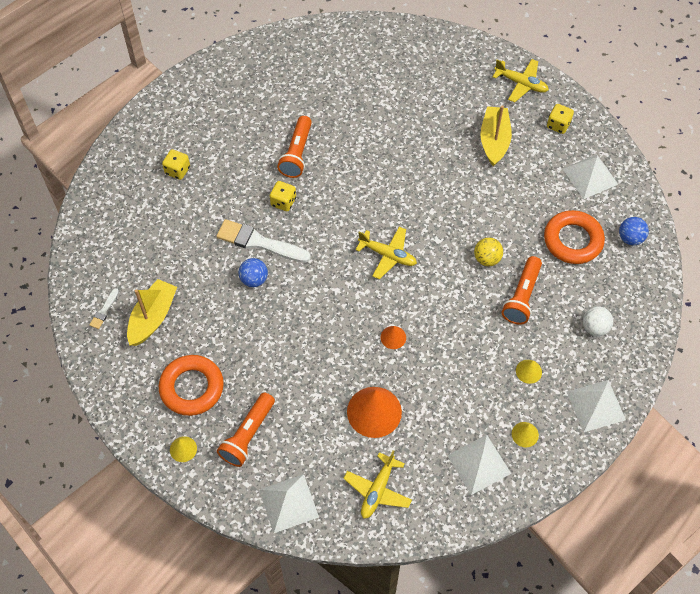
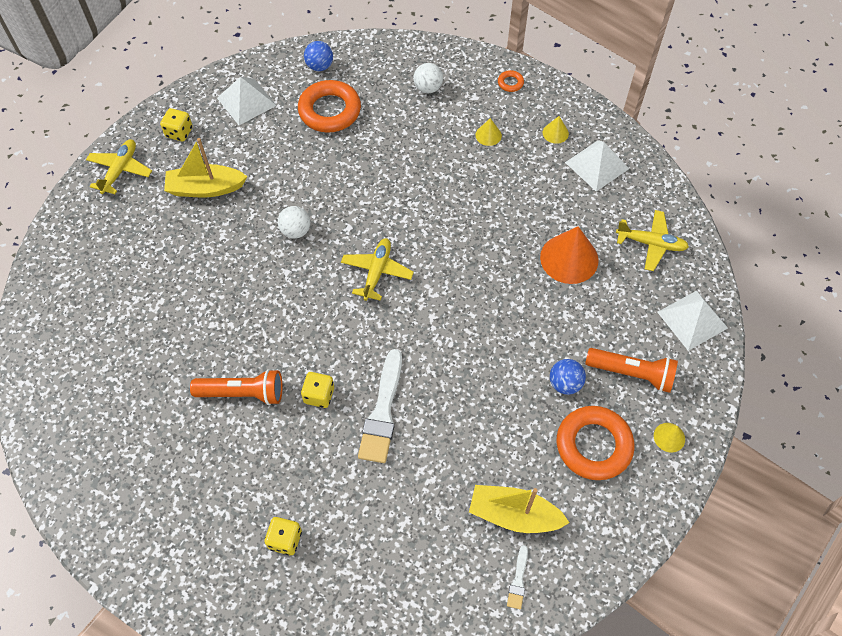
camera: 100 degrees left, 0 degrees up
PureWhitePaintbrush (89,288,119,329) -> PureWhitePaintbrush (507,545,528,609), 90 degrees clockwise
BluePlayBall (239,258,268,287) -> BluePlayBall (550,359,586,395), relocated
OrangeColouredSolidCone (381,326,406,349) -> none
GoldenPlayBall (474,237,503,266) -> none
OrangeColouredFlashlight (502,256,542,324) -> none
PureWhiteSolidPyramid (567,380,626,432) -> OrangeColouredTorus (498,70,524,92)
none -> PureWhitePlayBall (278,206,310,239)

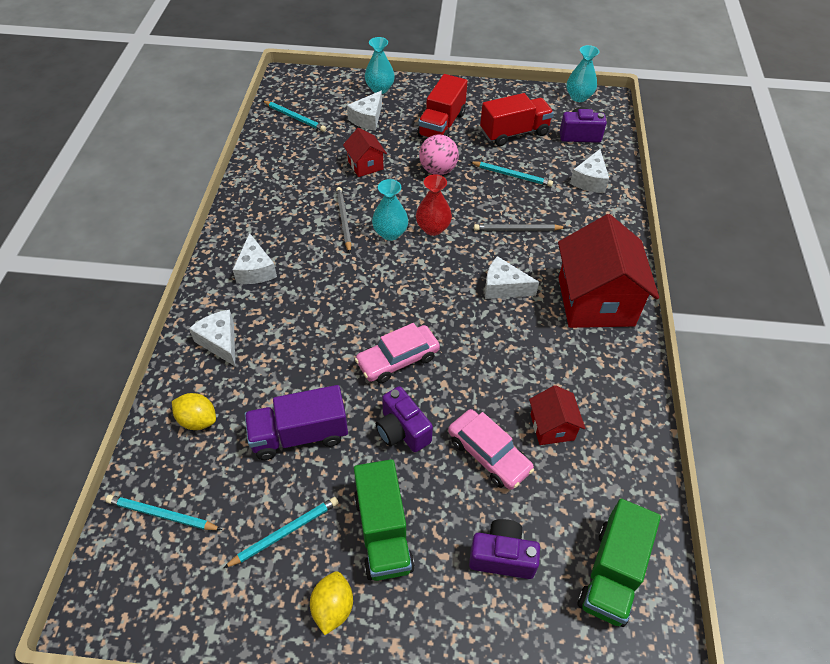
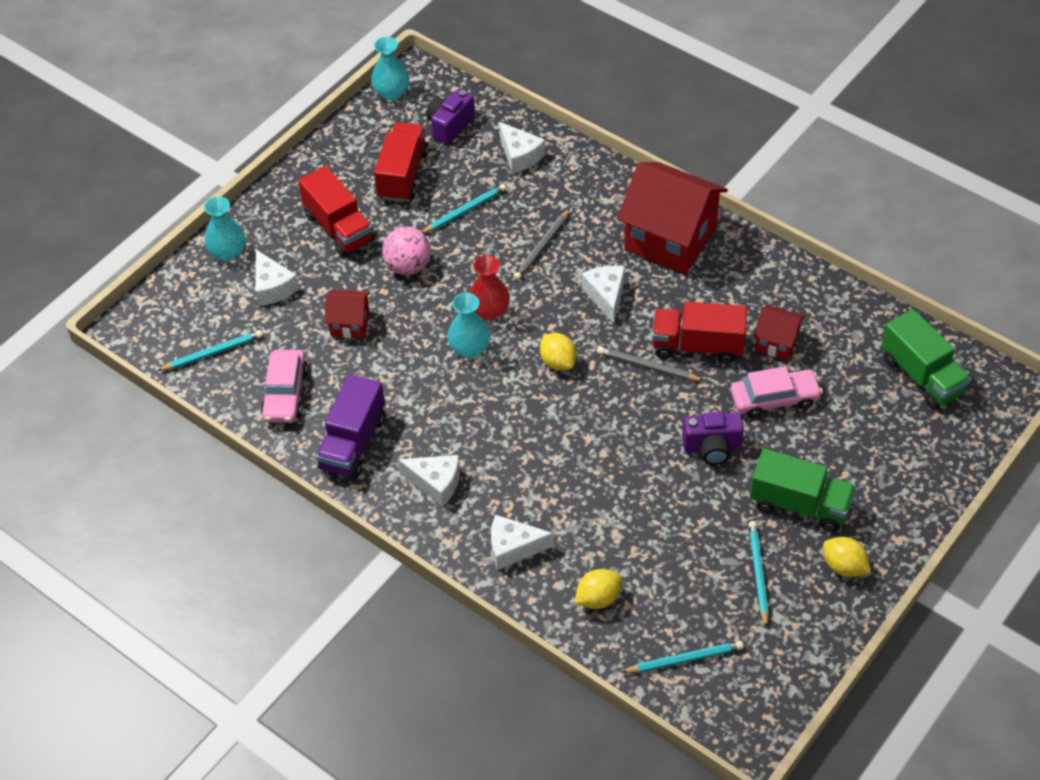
camera: 55 degrees left, 0 degrees up
TealWoodenPencil (105,495,222,530) -> TealWoodenPencil (622,641,744,673), 150 degrees counterclockwise
PurpleTruck (245,385,348,460) -> PurpleTruck (316,374,385,478), relocated
GreyWoodenPencil (336,187,352,253) -> GreyWoodenPencil (597,347,704,381), relocated
RosyToyCar (355,323,440,383) -> RosyToyCar (261,350,308,423), relocated
PurplePhotoCamera (469,519,540,579) -> none
PureWhitePieceOfCheese (485,256,539,299) -> PureWhitePieceOfCheese (581,266,625,323), 120 degrees clockwise
none -> GoldenCitrusFruit (540,333,577,371)
none -> RedTruck (652,301,747,363)

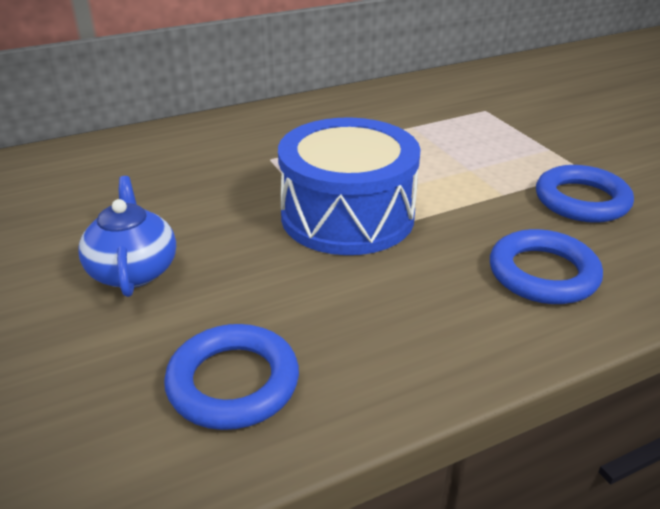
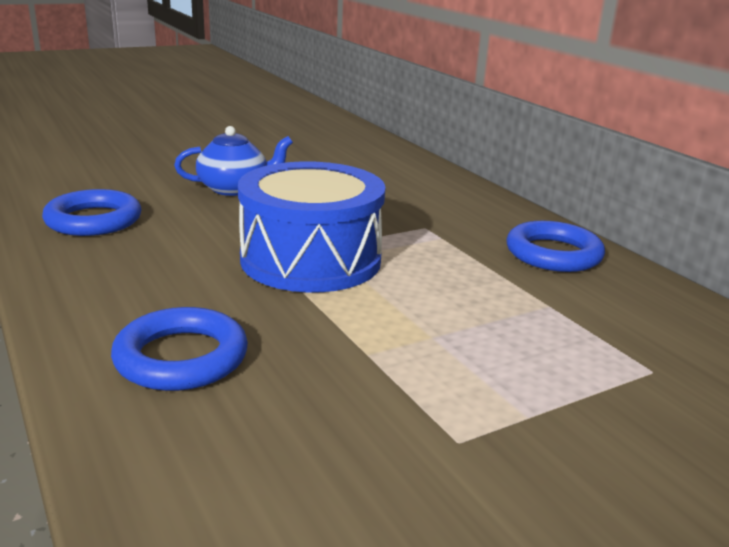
camera: 85 degrees right, 10 degrees down
BlueTorus (536,165,634,223) -> BlueTorus (507,221,605,272), relocated

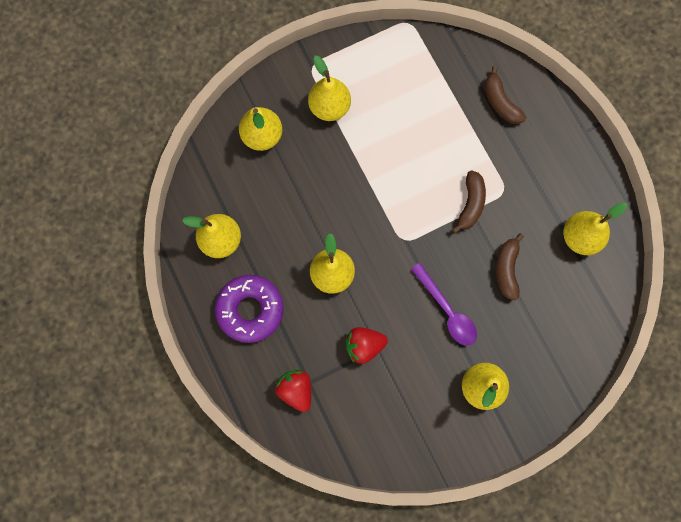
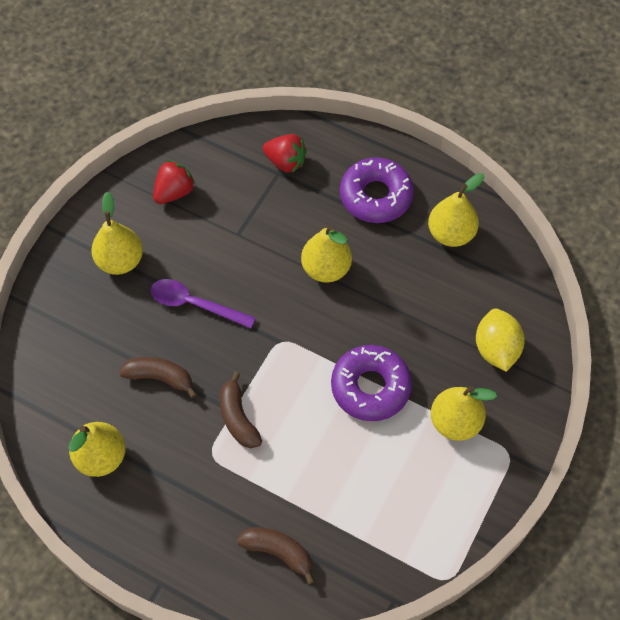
camera: 145 degrees right, 15 degrees down
GoldenPear (239,107,282,151) -> GoldenCitrusFruit (476,309,525,372)
RedToyStrawberry (346,327,388,364) -> RedToyStrawberry (153,160,196,204), relocated
DarkBrownToyBanana (496,233,524,300) -> DarkBrownToyBanana (119,357,197,398), 45 degrees counterclockwise
none -> PurpleDoughnut (331,345,412,421)

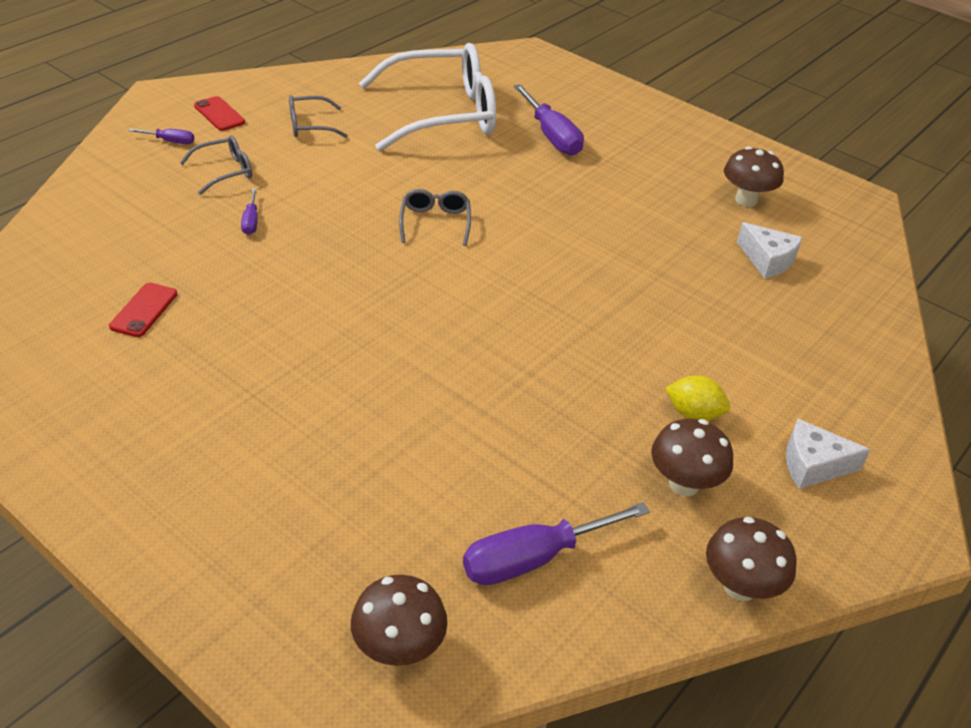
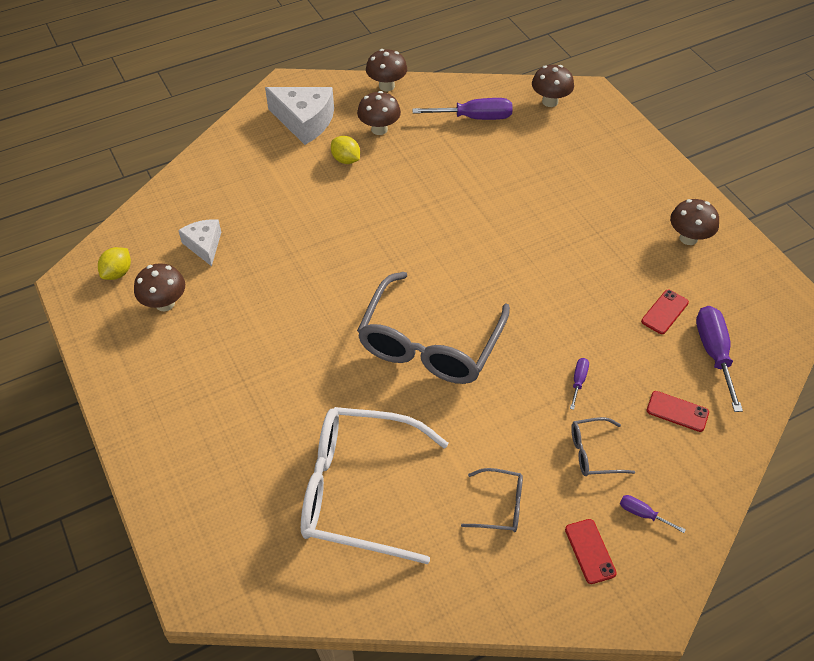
camera: 155 degrees left, 10 degrees up
GreyGlasses (399,189,471,246) -> GreyGlasses (357,272,510,384), x2.29
PurpleHandScrewdriver (513,84,584,156) -> PurpleHandScrewdriver (696,306,743,412), relocated
PureWhitePieceOfCheese (786,419,871,489) -> PureWhitePieceOfCheese (265,87,334,145), x1.64
none -> GoldenCitrusFruit (98,247,131,280)
none -> RedPhone (647,391,709,432)
none -> DarkBrownFungus (670,199,719,245)

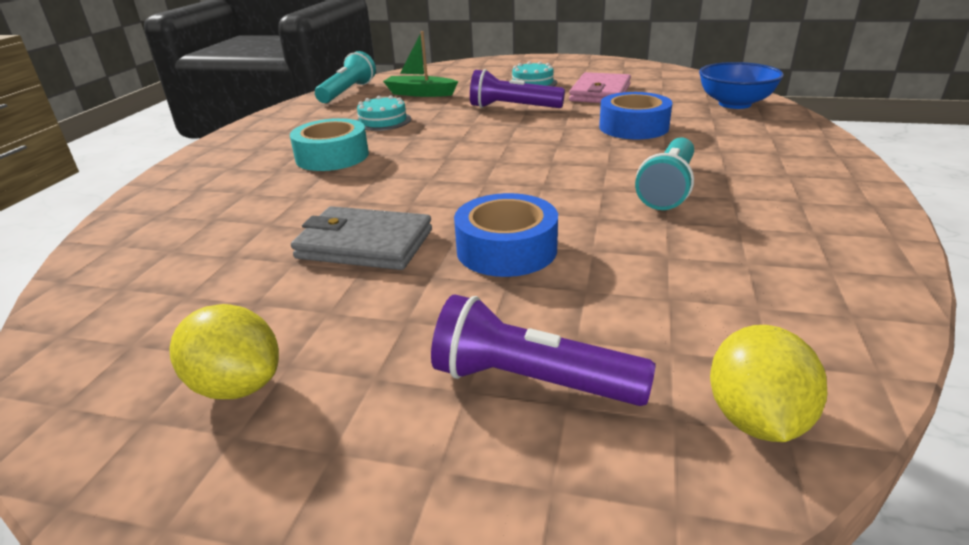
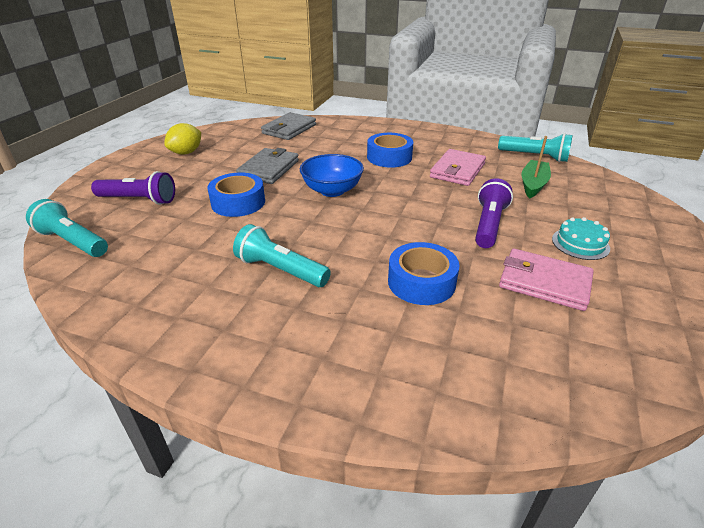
camera: 95 degrees right, 5 degrees up
TealStickyTape (290,118,369,171) -> BlueStickyTape (367,133,413,168)
TealCake (357,95,411,131) -> RosyWallet (430,149,486,186)
PurpleFlashlight (431,294,656,406) -> PurpleFlashlight (91,171,175,205), 75 degrees clockwise
BlueServingBowl (699,62,784,109) -> BlueServingBowl (300,154,364,197), relocated
GoldenCitrusFruit (710,325,828,442) -> TealFlashlight (26,199,108,257)
none -> GreyWallet (261,112,316,140)

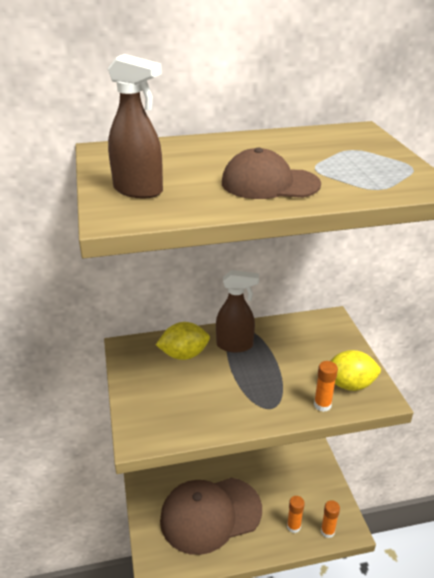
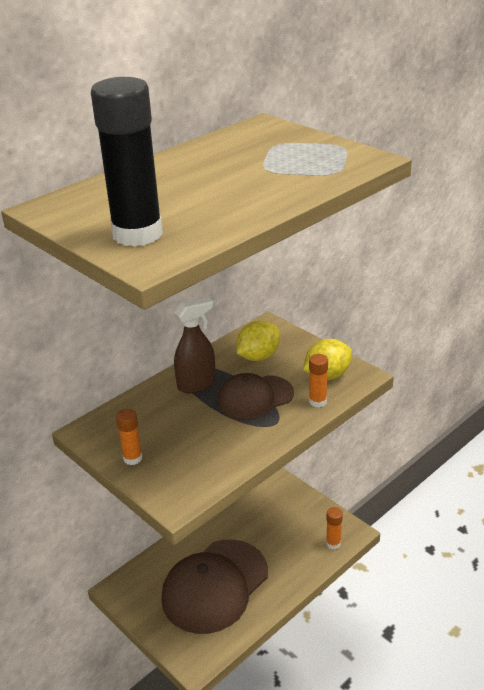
camera: 30 degrees left, 0 degrees up
DarkBrownSprayer (107,54,163,198) -> JetBlackGlue (91,77,163,247)
GoldenCitrusFruit (156,322,210,360) -> GoldenCitrusFruit (236,321,280,361), relocated
DarkBrownCap (222,148,321,199) -> DarkBrownCap (218,373,294,419), relocated
OrangeColouredGlue (287,496,305,533) -> OrangeColouredGlue (116,409,142,465), relocated

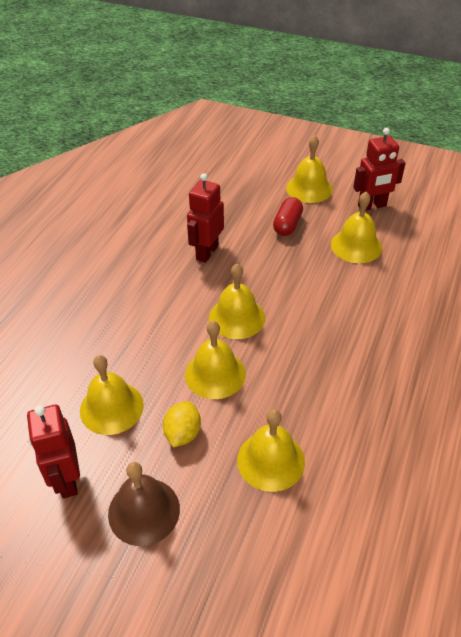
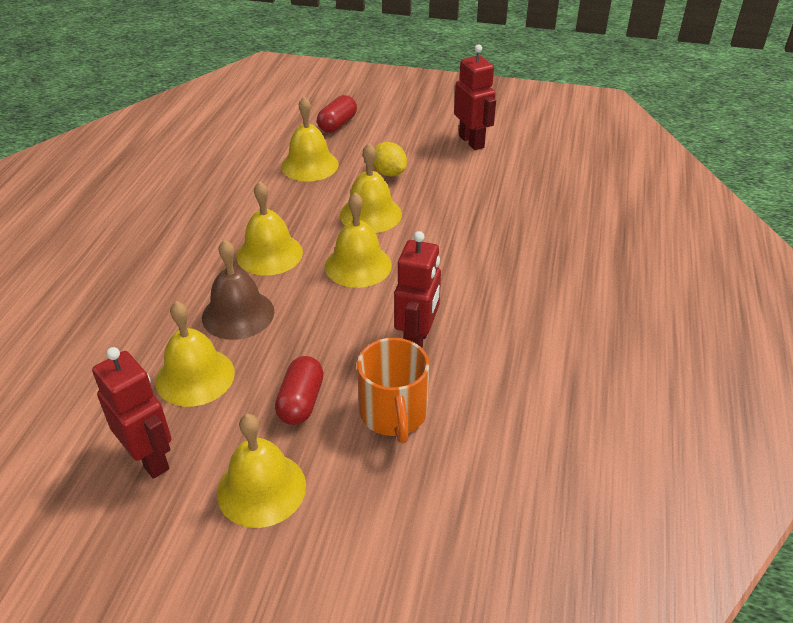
camera: 170 degrees right, 5 degrees down
GoldenBell (80,355,144,435) -> GoldenBell (236,181,303,276), relocated
DarkBrownBell (108,462,180,546) -> DarkBrownBell (202,239,274,340), relocated
GoldenCitrusFruit (163,401,201,448) -> GoldenCitrusFruit (373,142,407,176), 45 degrees counterclockwise
RedRobot (353,128,405,211) -> RedRobot (92,347,171,479), 75 degrees clockwise
none -> RedCapsule (317,95,357,133)
none -> OrangeColouredTeaMug (357,338,430,443)

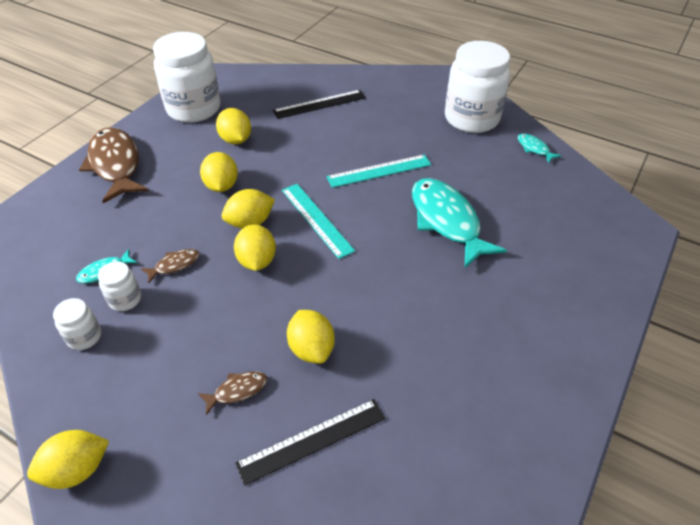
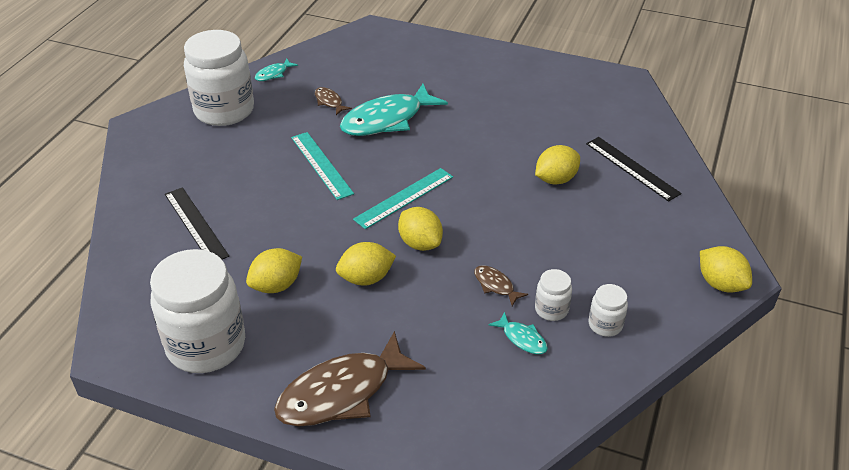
camera: 100 degrees left, 5 degrees down
DarkBrownFishFigure (198,371,267,415) -> DarkBrownFishFigure (315,87,352,115), relocated
GoldenCitrusFruit (234,224,276,271) -> none

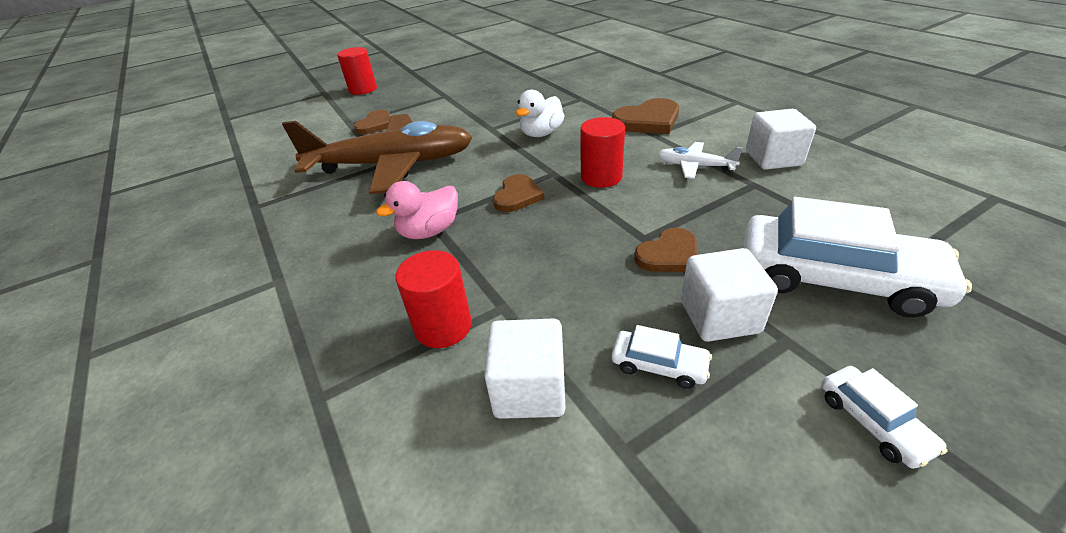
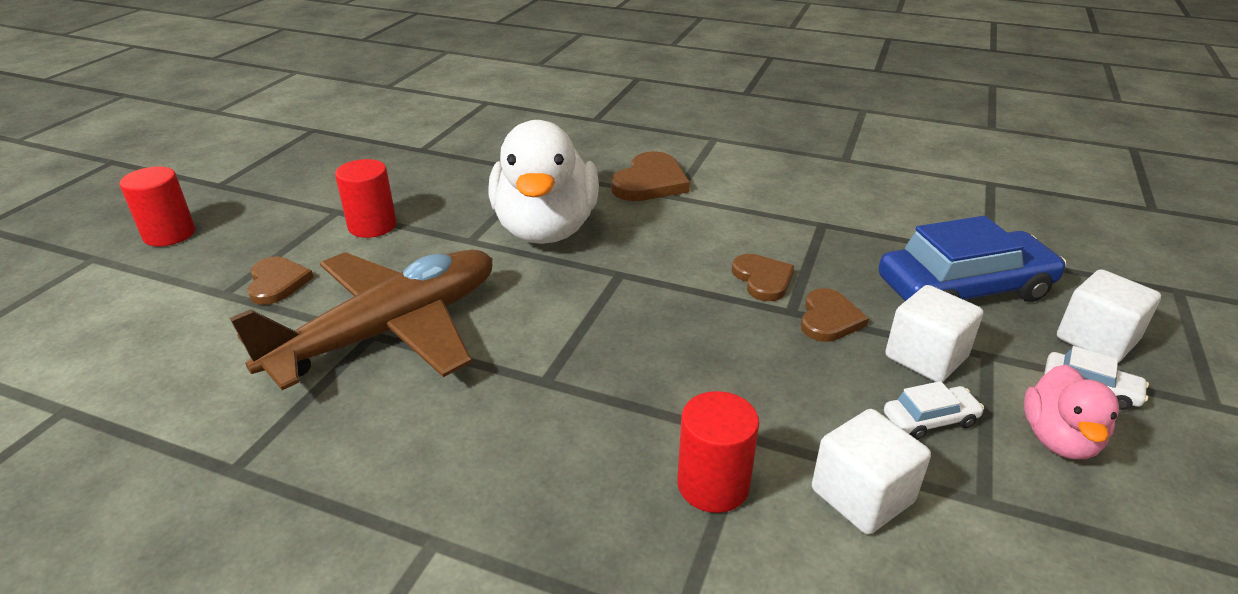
camera: 40 degrees left, 5 degrees down
RosyDuck (376,181,458,239) -> RosyDuck (1024,365,1119,459), relocated
DarkBrownLoveHeart (493,174,544,212) -> DarkBrownLoveHeart (732,254,794,301), relocated
PureWhiteDuck (516,90,565,137) -> PureWhiteDuck (488,120,599,244), x1.96
RedCylinder (580,117,625,188) -> RedCylinder (335,159,396,238), relocated
PureWhiteToyPlane (658,142,743,179) -> none
PureWhiteToyCar (744,197,972,317) -> BlueToyCar (878,216,1066,302)
PureWhiteBlock (746,109,816,170) -> PureWhiteBlock (1057,269,1161,363), relocated

